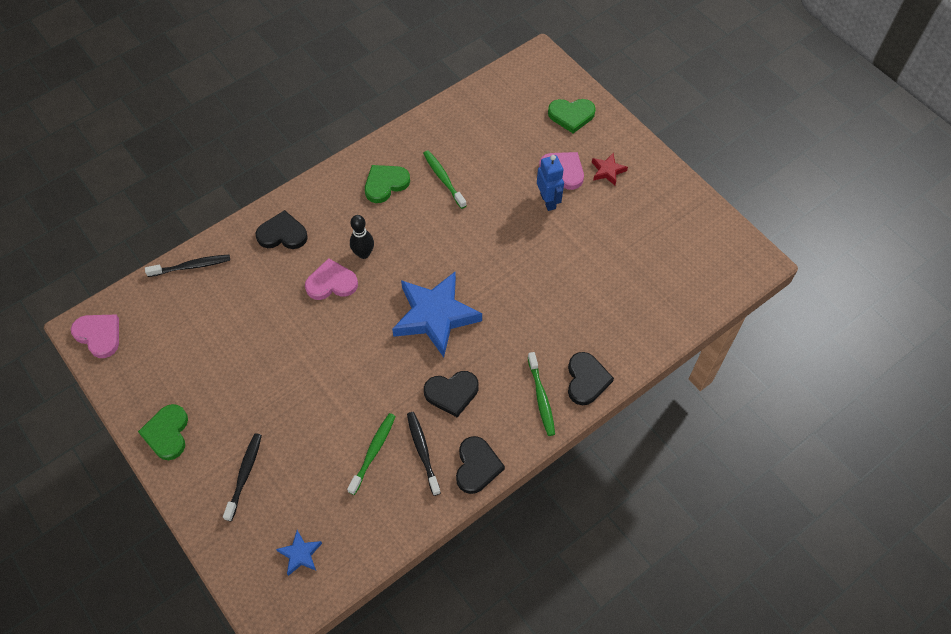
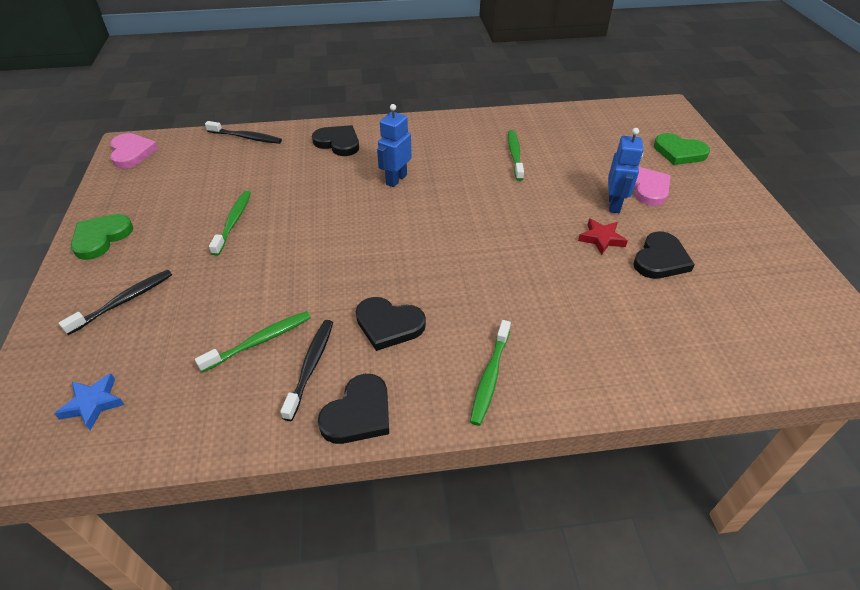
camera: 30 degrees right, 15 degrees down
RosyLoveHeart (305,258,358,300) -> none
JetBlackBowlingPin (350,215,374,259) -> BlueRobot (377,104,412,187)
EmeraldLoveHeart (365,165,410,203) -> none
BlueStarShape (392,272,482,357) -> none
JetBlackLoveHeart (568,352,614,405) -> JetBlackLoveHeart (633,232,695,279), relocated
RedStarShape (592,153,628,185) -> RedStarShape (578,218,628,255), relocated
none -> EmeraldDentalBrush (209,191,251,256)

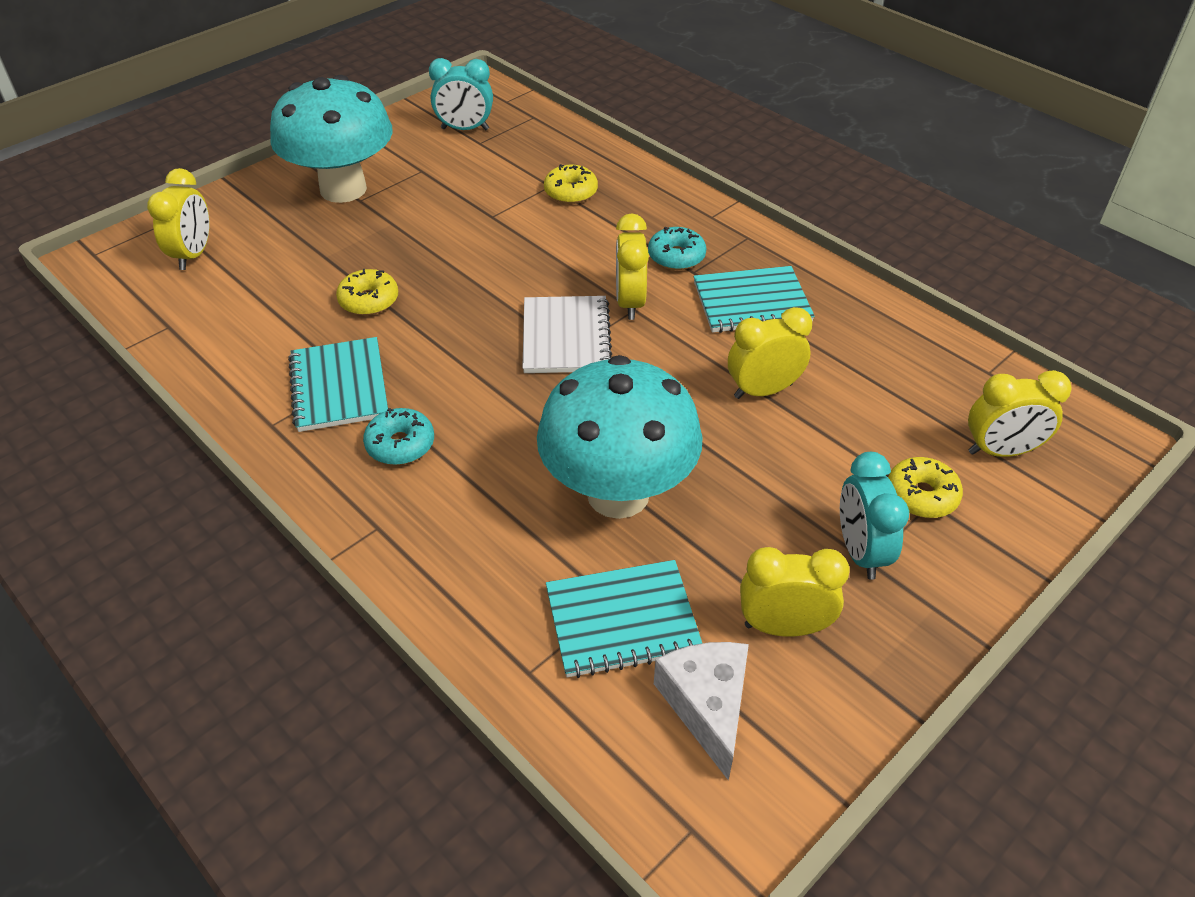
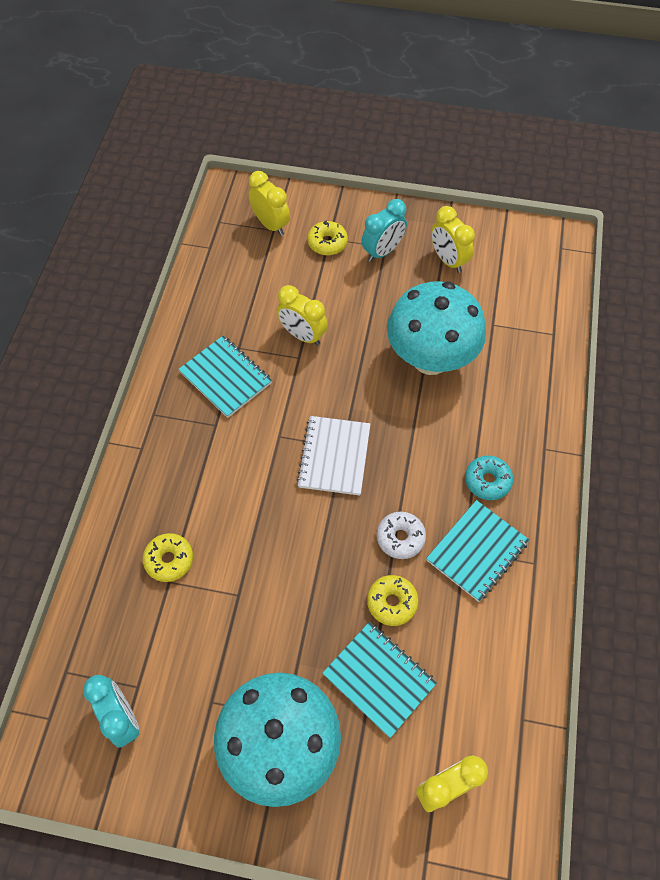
camera: 125 degrees left, 15 degrees up
PureWhiteNotebook (522,296,612,373) -> PureWhiteNotebook (297,416,370,496), 45 degrees counterclockwise
TealNotebook (546,560,703,678) -> TealNotebook (322,622,437,738), relocated
GoldenClock (616,213,649,320) -> none
TealDoughnut (648,227,706,270) -> none
PureWhitePieceOfCheese (654,642,749,780) -> none
none -> PureWhiteDoughnut (377,512,426,559)

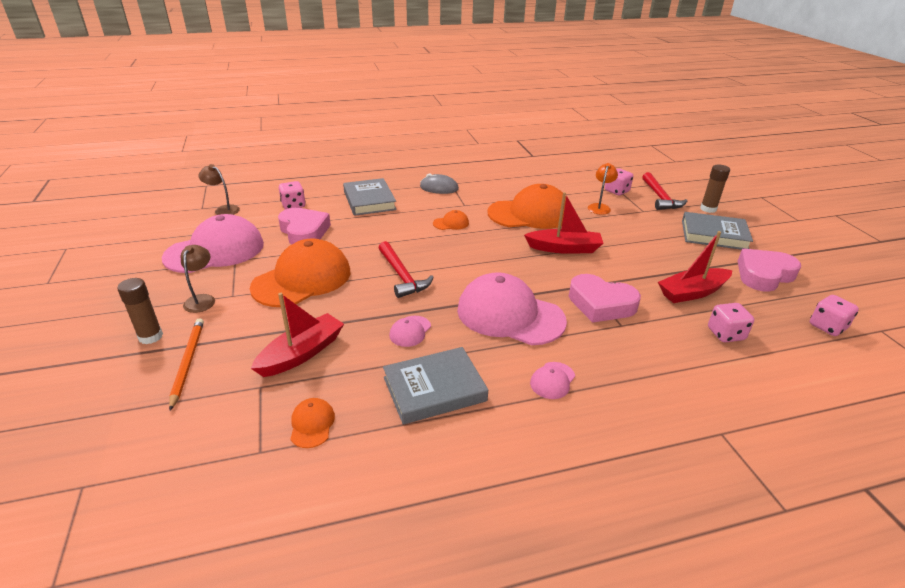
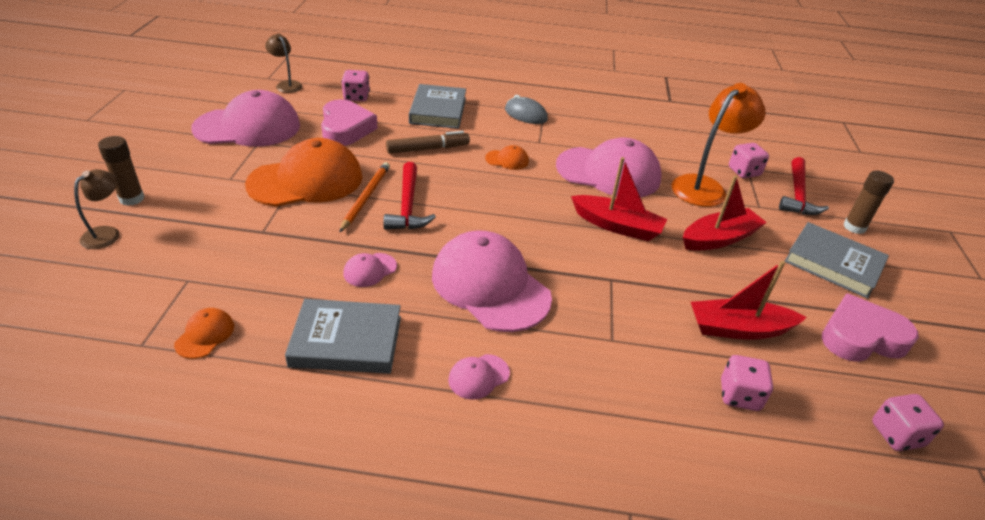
camera: 20 degrees right, 5 degrees up
OrangeColouredWoodenPencil (169,318,204,411) -> OrangeColouredWoodenPencil (340,162,390,232), relocated
DarkBrownReadingLamp (181,245,215,313) -> DarkBrownReadingLamp (74,169,120,249), relocated
RedBoat (251,293,344,377) -> RedBoat (683,176,767,251), relocated
OrangeColouredCap (487,184,566,229) -> RosyCap (556,138,662,197)
RosyLoveHeart (569,274,641,323) -> none
OrangeColouredReadingLamp (588,163,618,215) -> OrangeColouredReadingLamp (671,83,766,207), x1.84
none -> DarkBrownMarker (386,131,470,154)

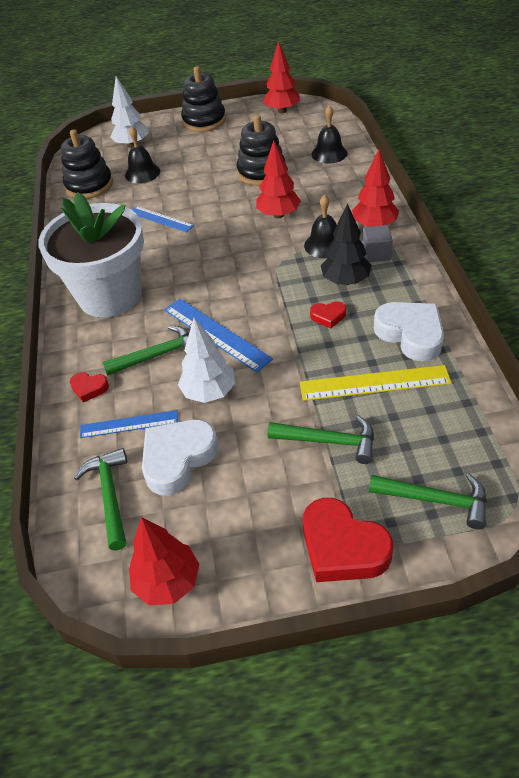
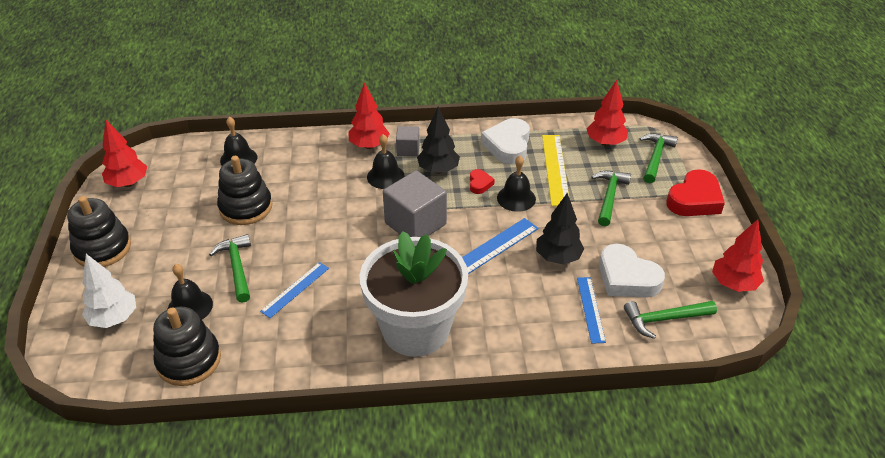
camera: 90 degrees left, 5 degrees down
RedLoveHeart (70,372,109,403) -> none
EmeraldClawHammer (102,326,189,376) -> EmeraldClawHammer (209,234,251,303), relocated
PureWhiteFirTree (178,318,235,403) -> JetBlackFirTree (536,193,584,265)
RedFirTree (256,140,301,218) -> RedFirTree (586,80,628,146), relocated
PureWhiteLoveHeart (374,302,444,362) -> PureWhiteLoveHeart (481,118,530,165), 45 degrees counterclockwise
none -> GreyBlock (383,171,447,237)
none -> JetBlackBell (497,156,536,212)

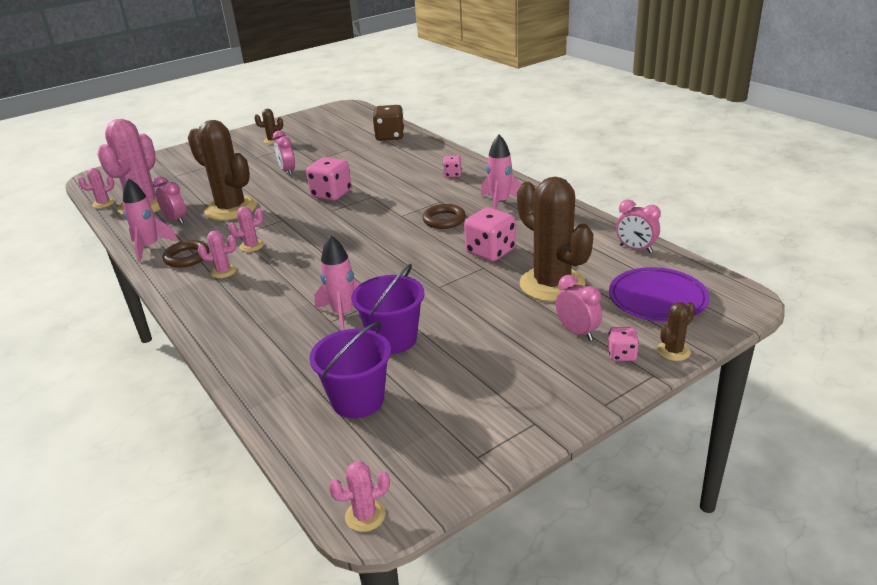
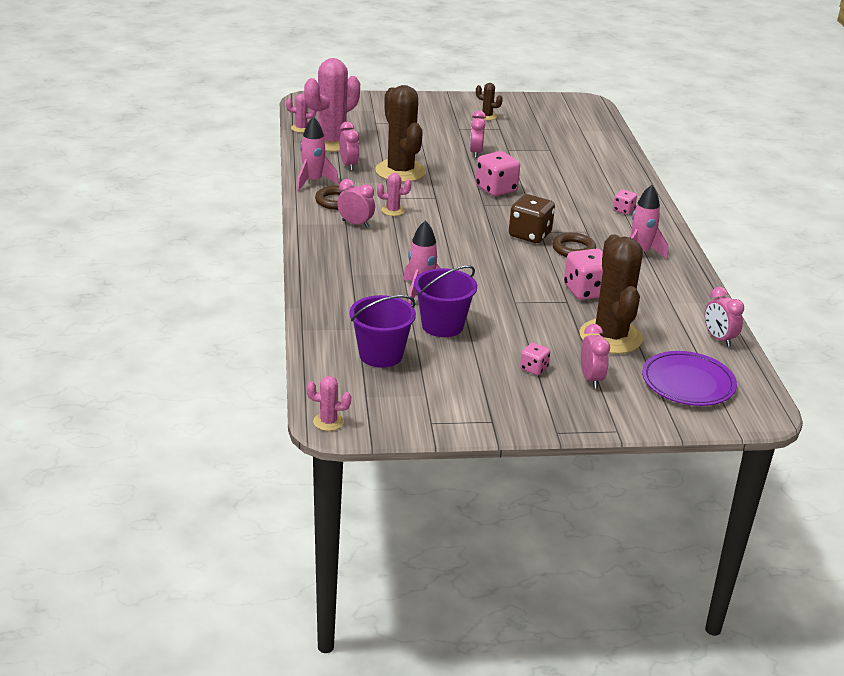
camera: 25 degrees right, 0 degrees up
RosyCactus (198,231,237,278) -> RosyClock (337,179,375,228)
DarkBrownDice (372,105,404,141) -> DarkBrownDice (509,194,555,243), relocated
RosyDice (608,327,639,361) -> RosyDice (520,343,550,375), relocated
DarkBrownCactus (657,302,695,361) -> none

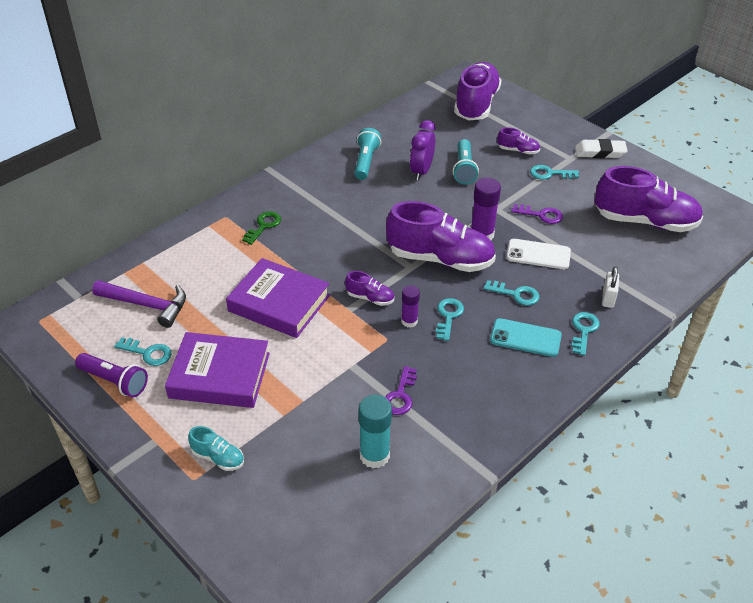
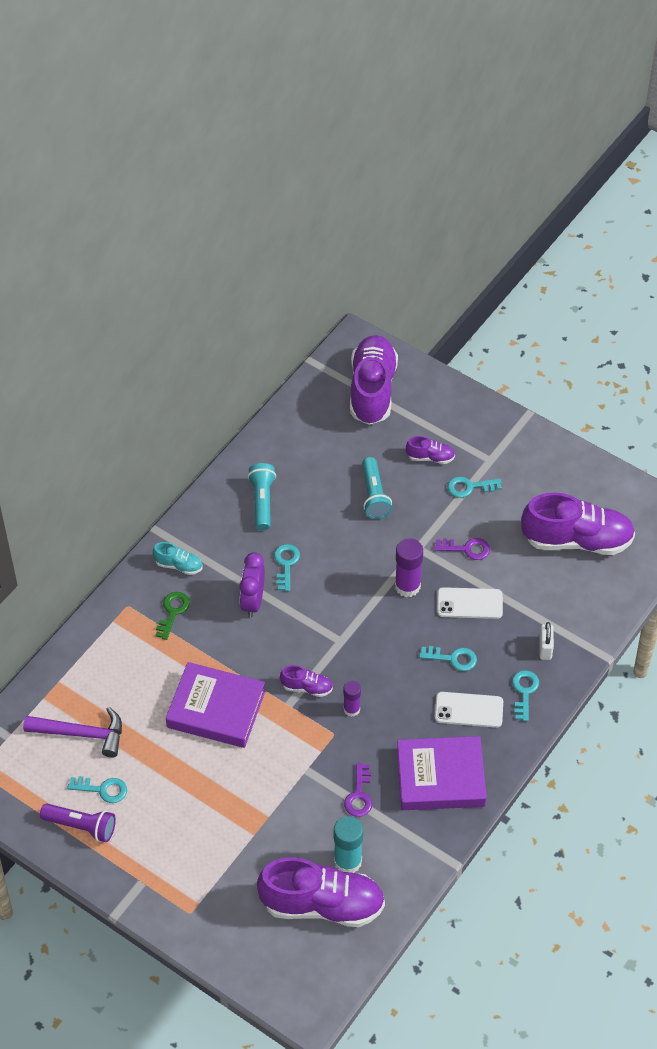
camera: 10 degrees left, 10 degrees up
PurpleHardcover (165,332,270,408) -> PurpleHardcover (397,736,487,810), relocated
TealSneaker (188,426,244,471) -> TealSneaker (153,542,202,575), relocated
PurpleSneaker (386,201,496,272) -> PurpleSneaker (257,857,385,927), relocated
PurpleClock (410,120,436,180) -> PurpleClock (240,552,265,618), relocated
TealLatchkey (436,298,464,341) -> TealLatchkey (274,544,300,591), relocated
TealPhone (490,318,562,357) -> PureWhitePhone (435,692,503,728)
PureWhiteEraser (575,139,628,158) -> none

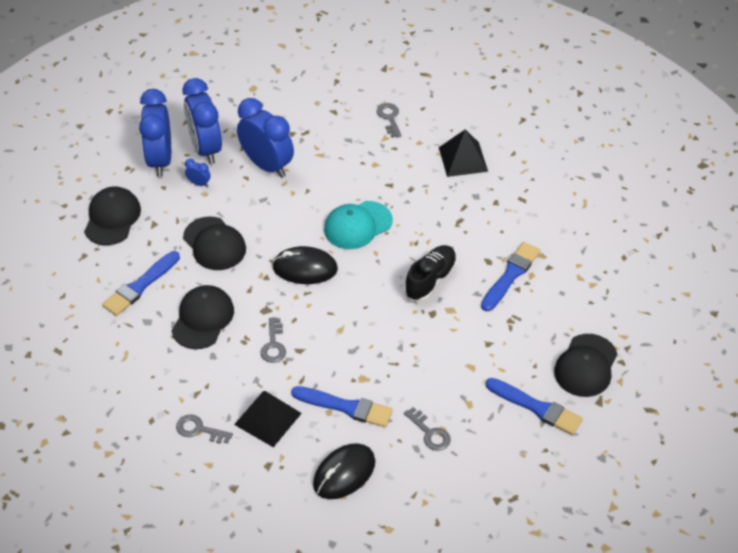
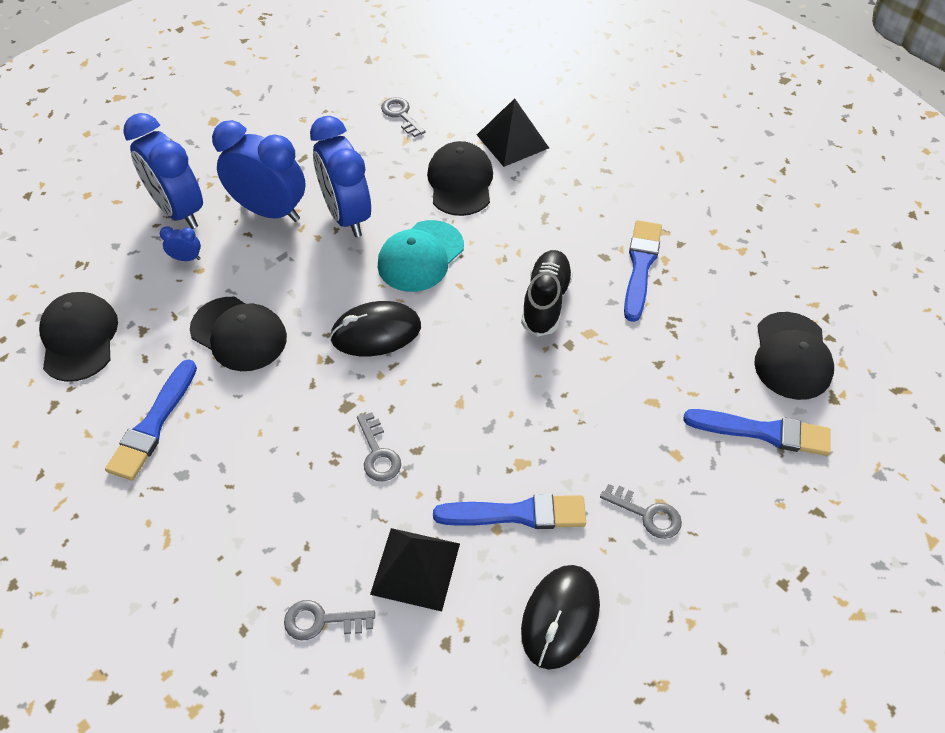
camera: 20 degrees left, 5 degrees up
BlueClock (139,89,171,177) -> BlueClock (310,116,371,237), relocated
JetBlackCap (171,285,234,349) -> JetBlackCap (427,141,493,216), relocated

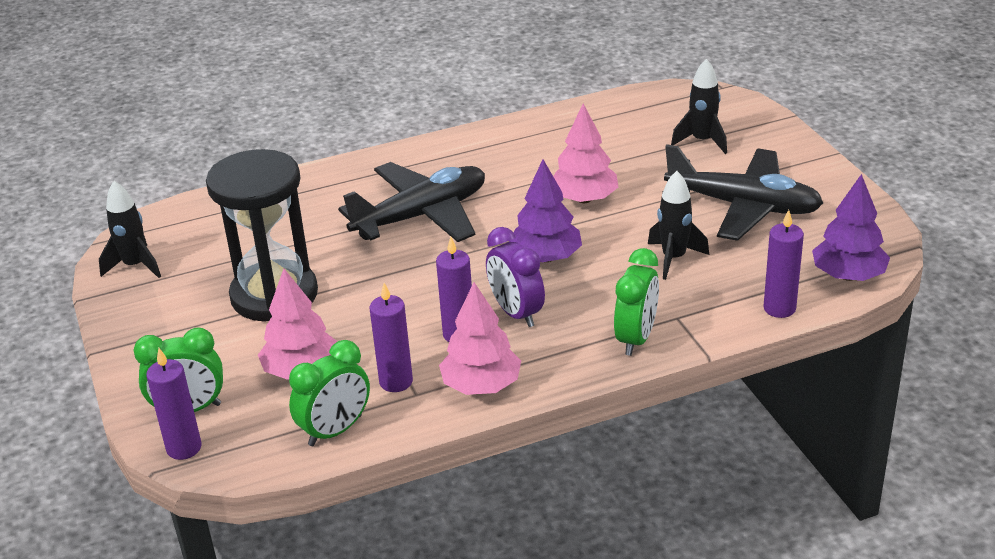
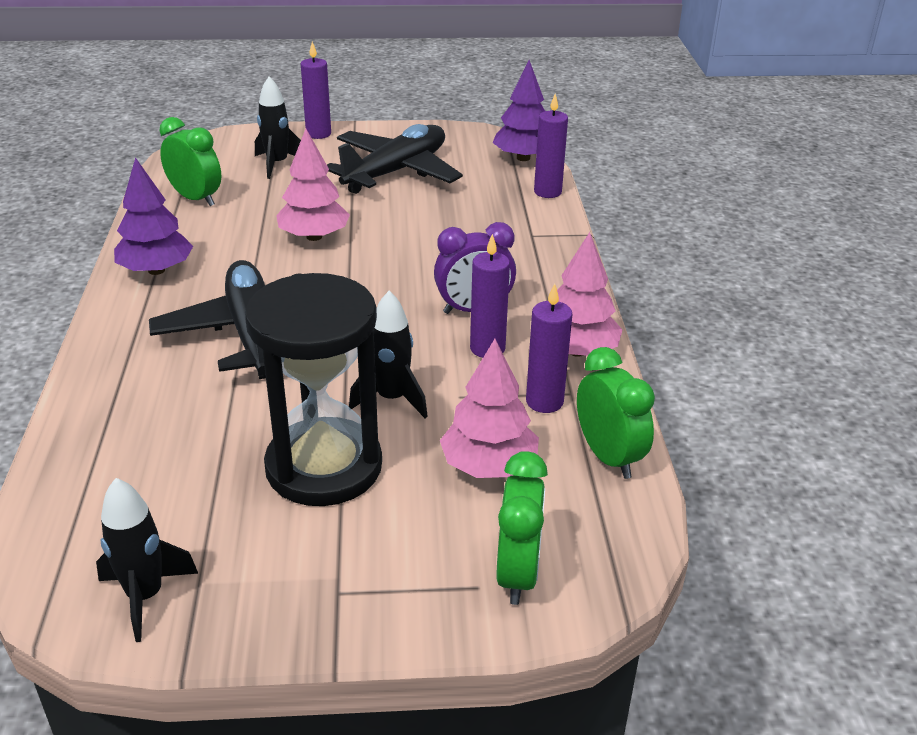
camera: 75 degrees left, 0 degrees up
PurpleWaxCandle (146,348,201,460) -> PurpleWaxCandle (301,42,331,139), relocated
PurpleFirTree (509,159,582,262) -> PurpleFirTree (114,157,193,275), relocated
EmeraldClock (614,248,659,356) -> EmeraldClock (160,117,221,206), relocated
JetBlackSpaceship (648,171,709,280) -> JetBlackSpaceship (349,291,428,418), relocated

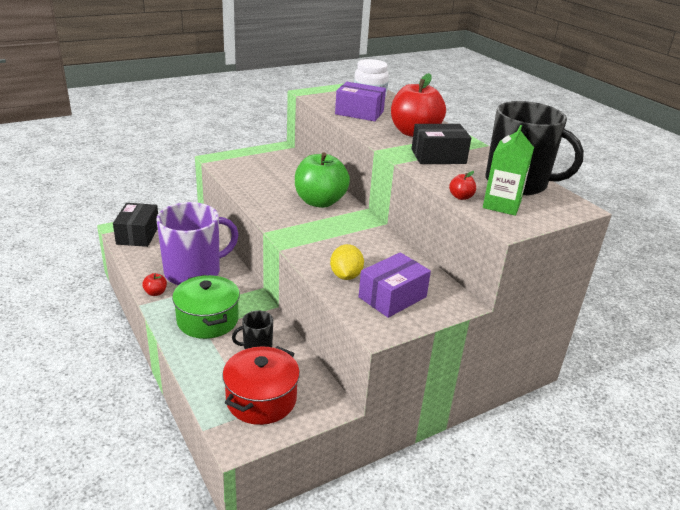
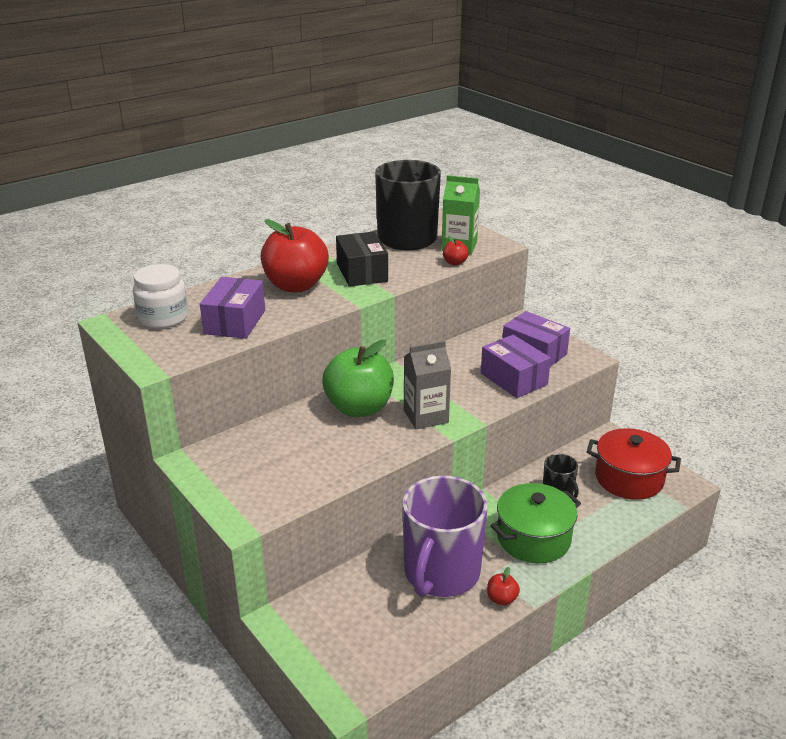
camera: 95 degrees left, 0 degrees up
JetBlackParcel (113,203,158,247) -> none
PurpleTeaMug (156,202,239,285) -> PurpleTeaMug (403,476,488,597), 120 degrees counterclockwise
GoldenCitrusFruit (330,244,364,280) -> PurpleParcel (481,335,551,398)
none -> GreyCarton (404,341,451,429)

